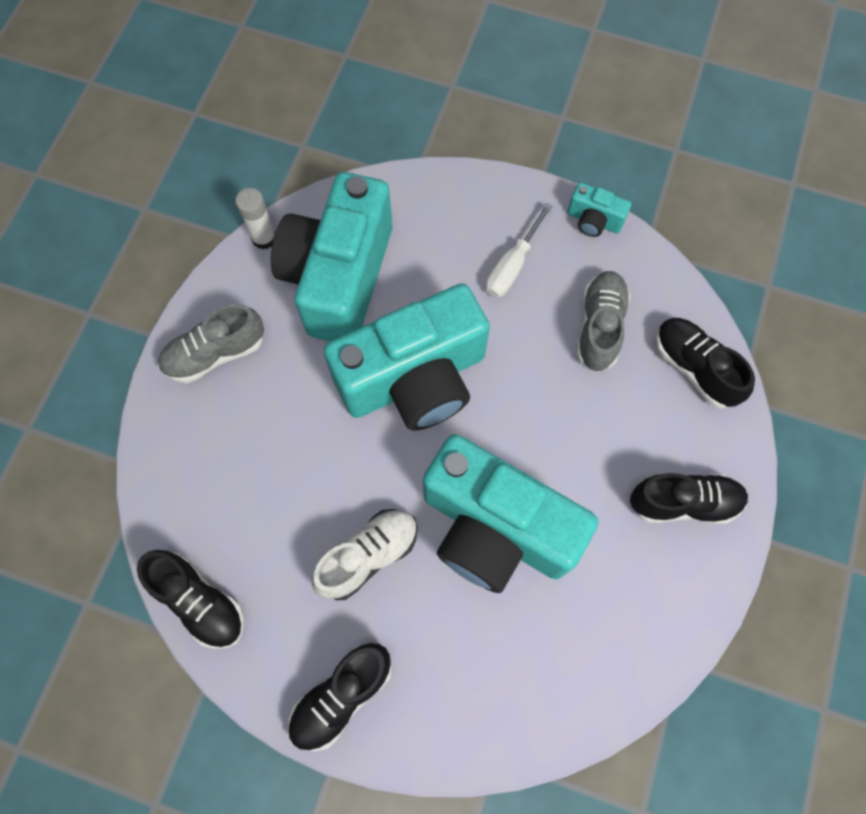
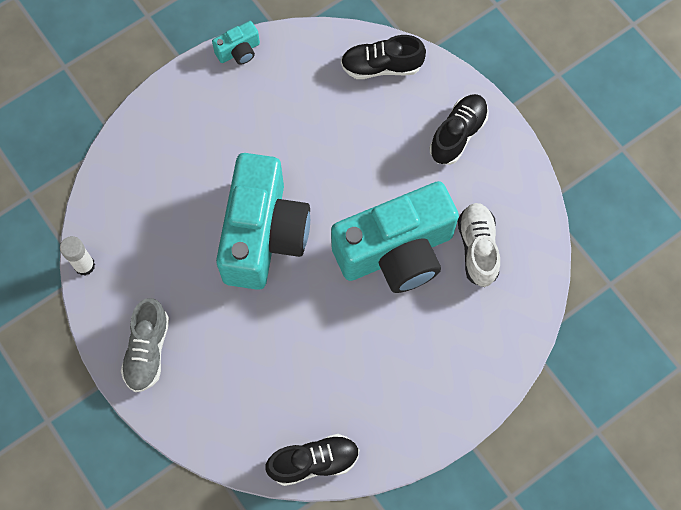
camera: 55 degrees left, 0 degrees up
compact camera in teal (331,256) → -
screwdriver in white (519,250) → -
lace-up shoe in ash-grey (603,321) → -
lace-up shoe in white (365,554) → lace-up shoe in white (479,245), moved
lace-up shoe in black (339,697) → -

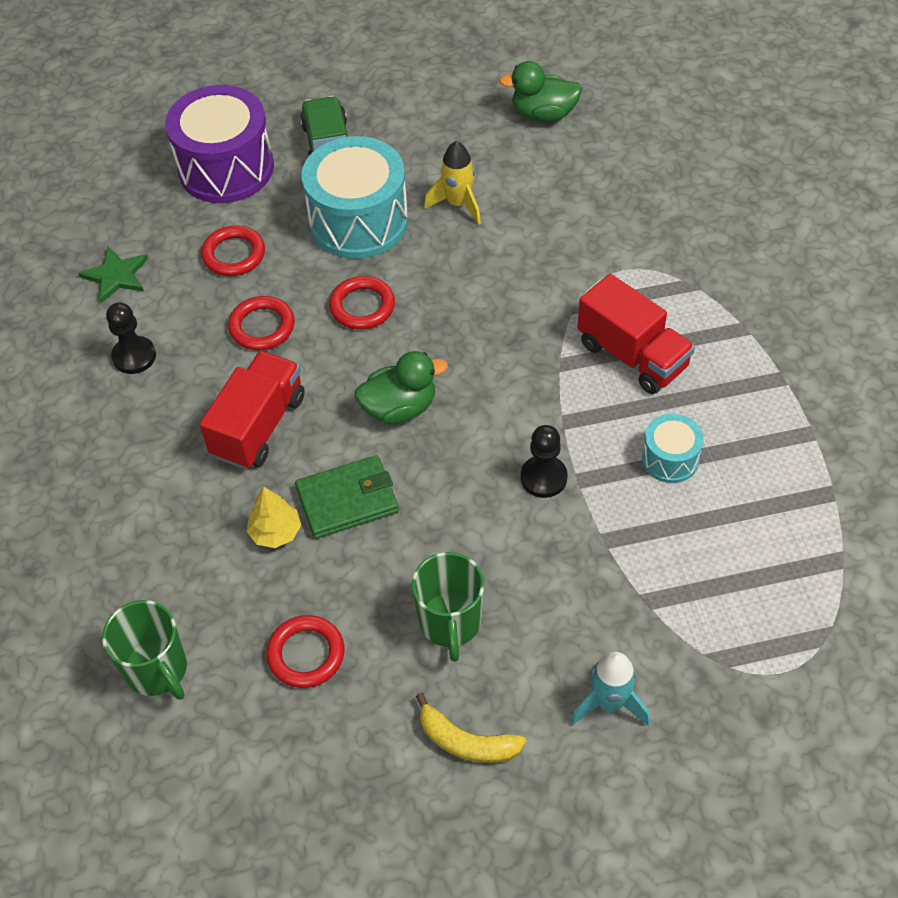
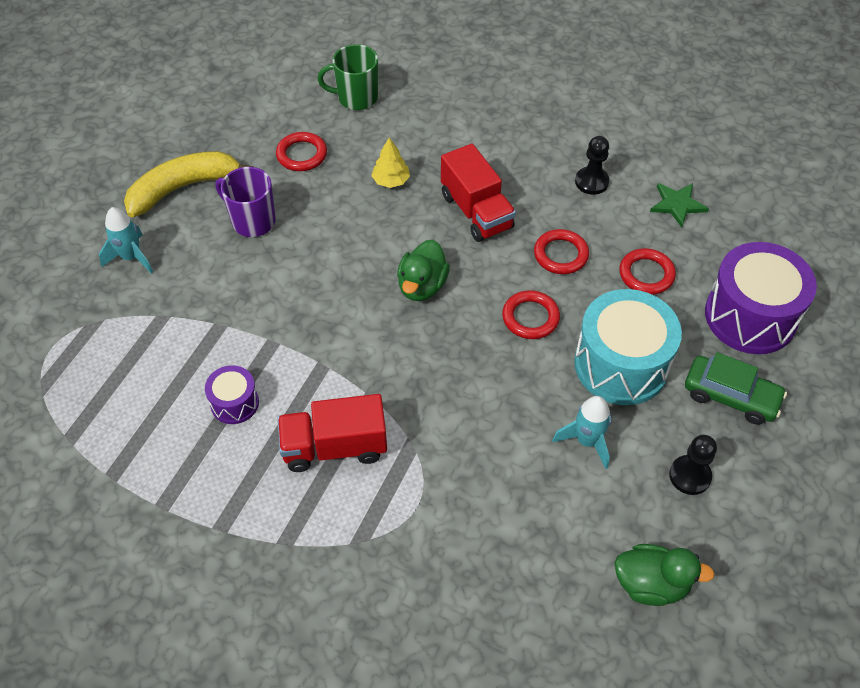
camera: 125 degrees right, 0 degrees up
toy duck in leaf-green (540,91) → toy duck in leaf-green (665,575), 60 degrees clockwise
spaceship in bright yellow (452,183) → spaceship in teal (581,432)
snare drum in teal (673,448) → snare drum in purple (232,394)
game pawn in black (544,461) → game pawn in black (693,465), moved
card wallet in leaf-green (347,497) → -
tea mug in leaf-green (448,607) → tea mug in purple (245,202)
toy banana in bright yellow (471,727) → toy banana in bright yellow (189,184), x1.70

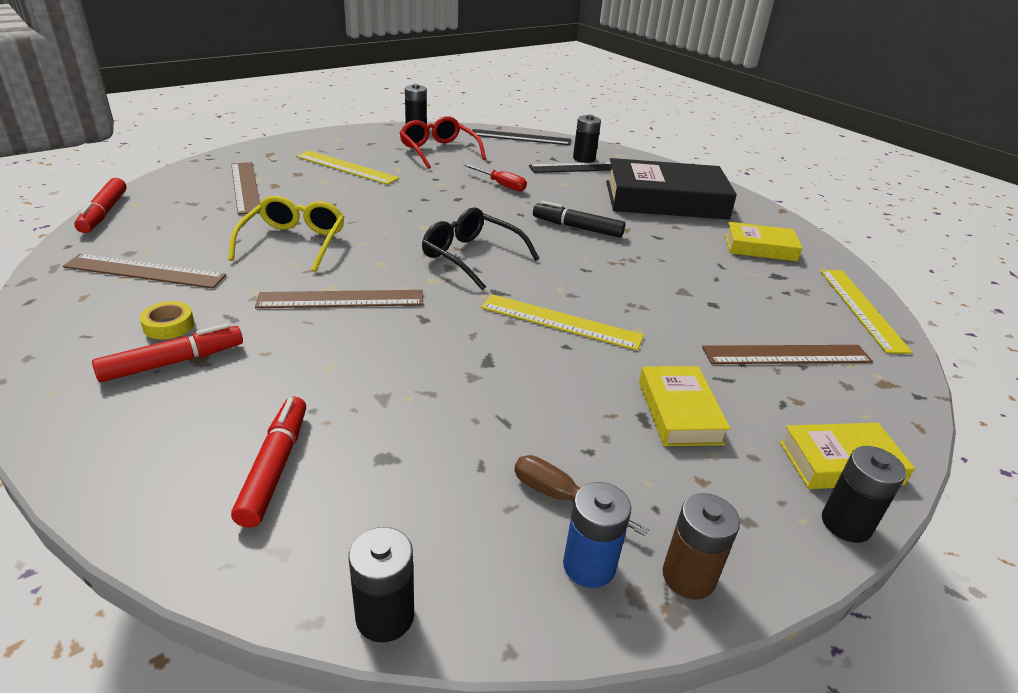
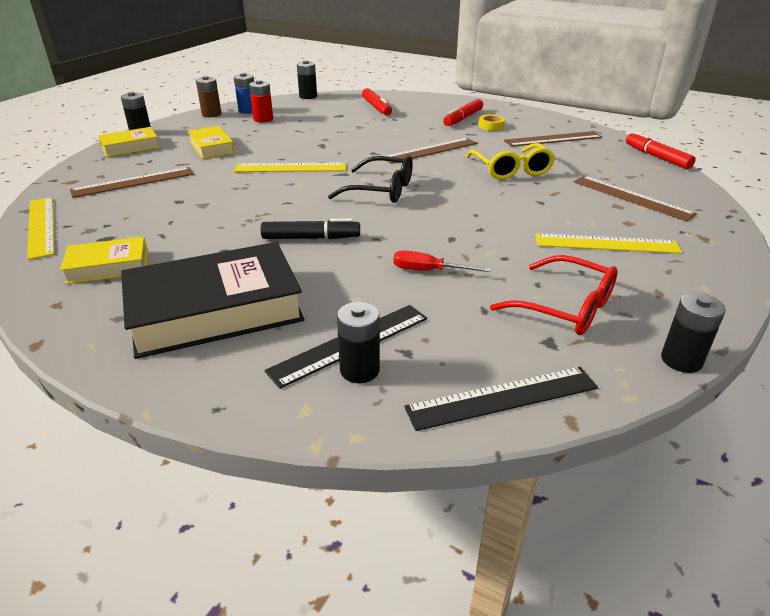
camera: 160 degrees right, 0 degrees up
screwdriver in russet (581,495) → AA battery in crimson (261,101)

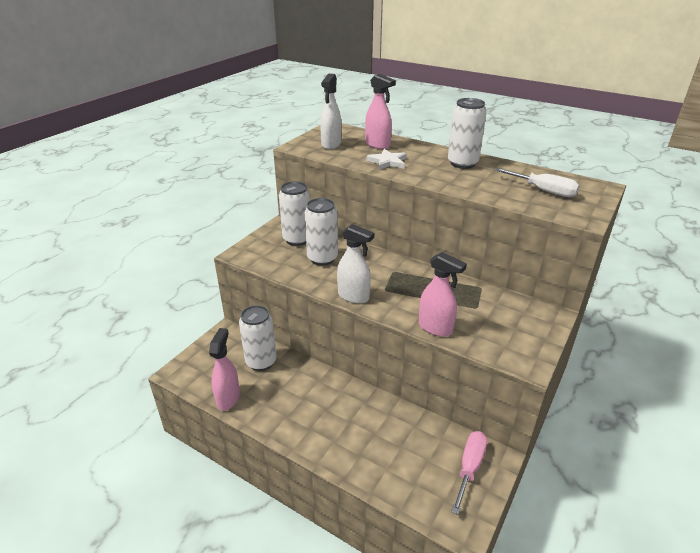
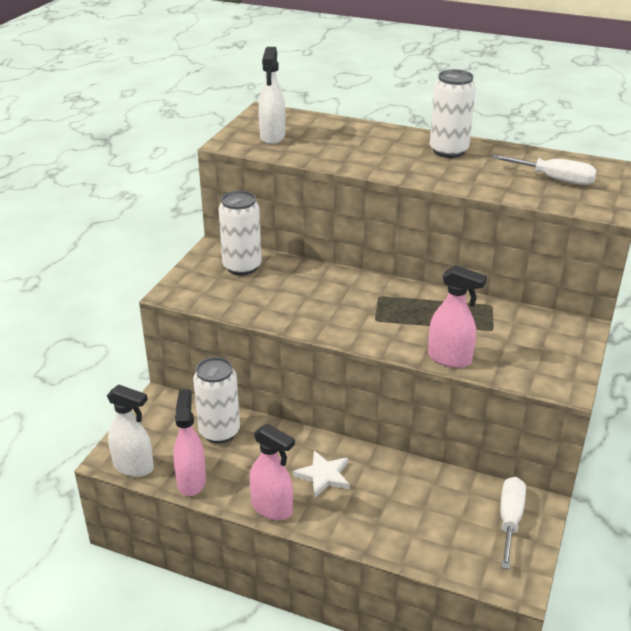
camera: 10 degrees left, 0 degrees up
spray cleaner in rosy (380,111) → spray cleaner in rosy (272,471), moved
star shape in white (386,159) → star shape in white (321,474), moved
tin in white (321,232) → -
spray cleaner in white (355,264) → spray cleaner in white (130,430), moved
screwdriver in rosy (469,473) → screwdriver in white (513,523)

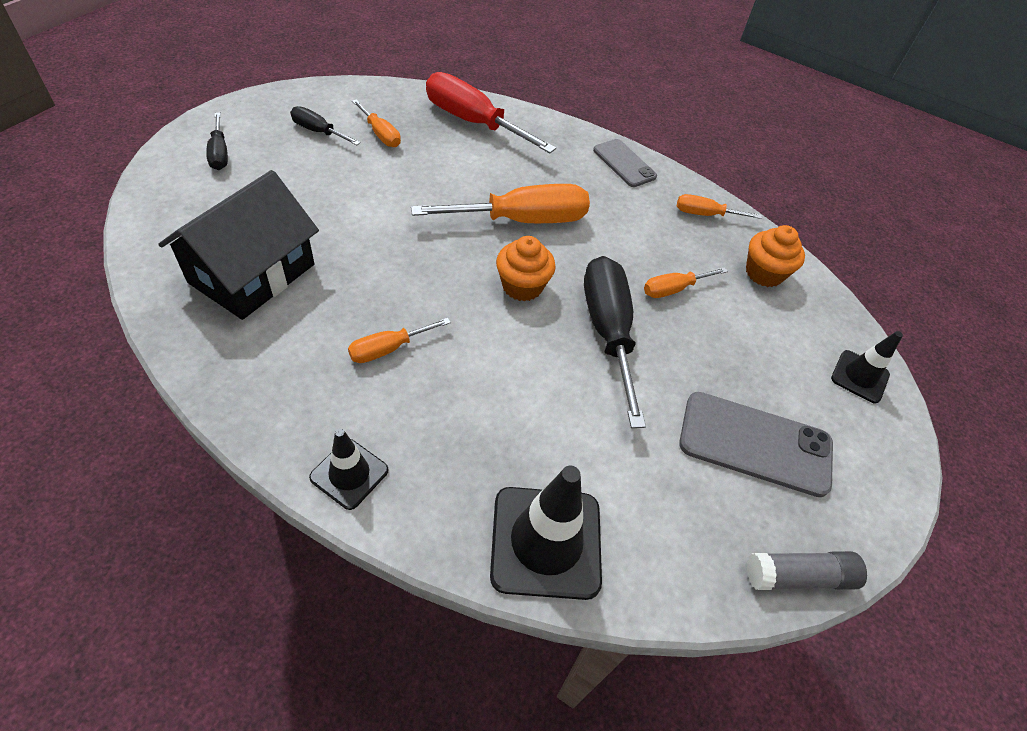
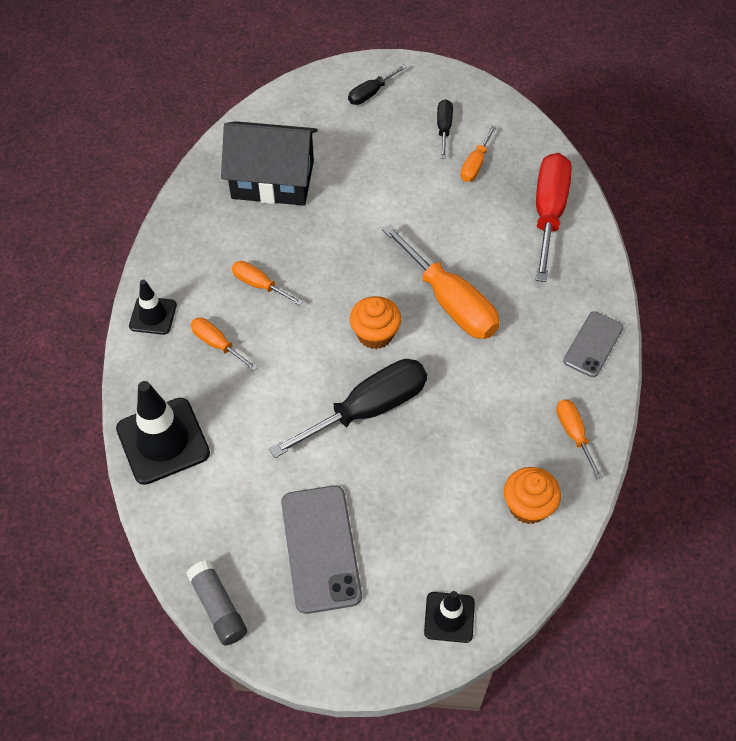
camera: 70 degrees right, 5 degrees up
screwdriver in orange (686,282) → screwdriver in orange (224,344), moved

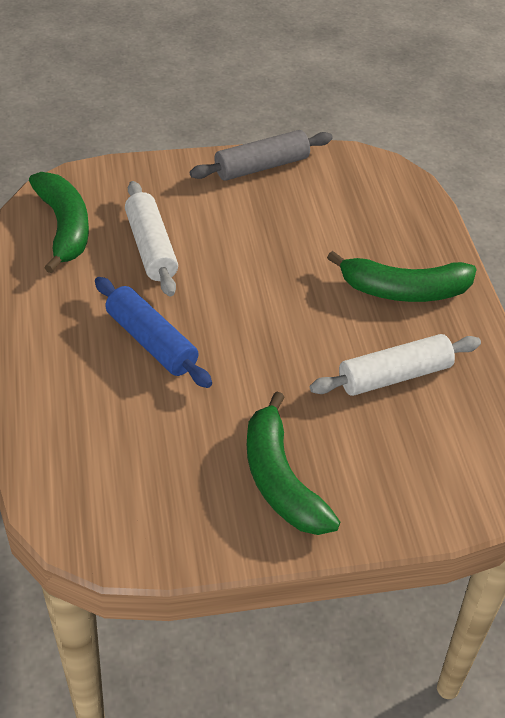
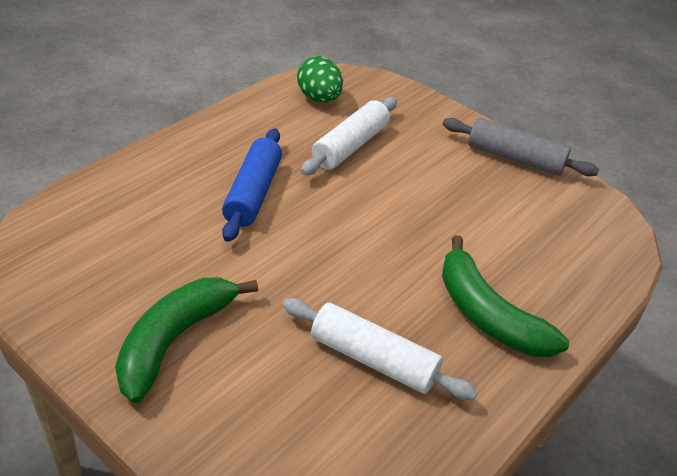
camera: 50 degrees right, 5 degrees down
toy banana in leaf-green (59,222) → toy egg in leaf-green (320,79)

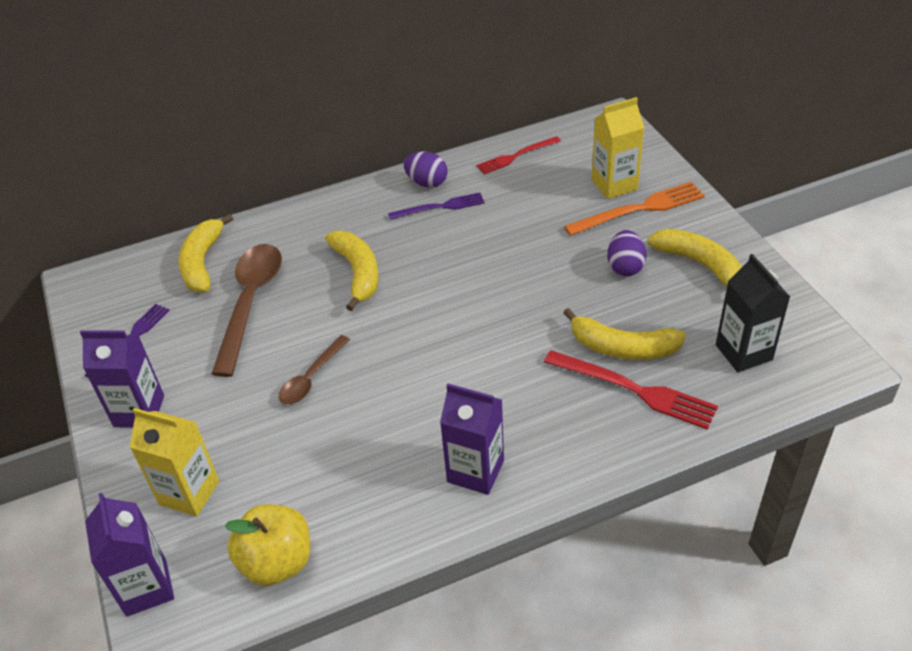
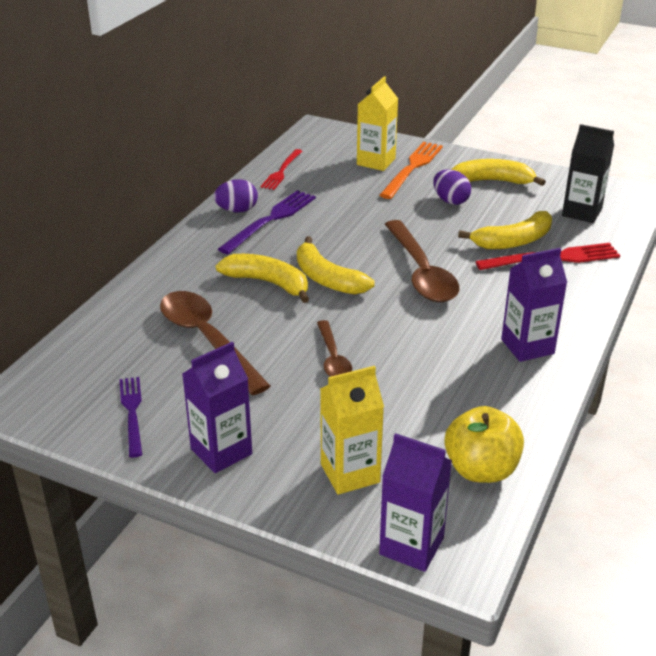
camera: 45 degrees left, 10 degrees down
table fork in purple (436,206) → table fork in purple (267,222), x1.51
toy banana in bright yellow (205,252) → toy banana in bright yellow (335,265), moved
- → teaspoon in russet (422,261)

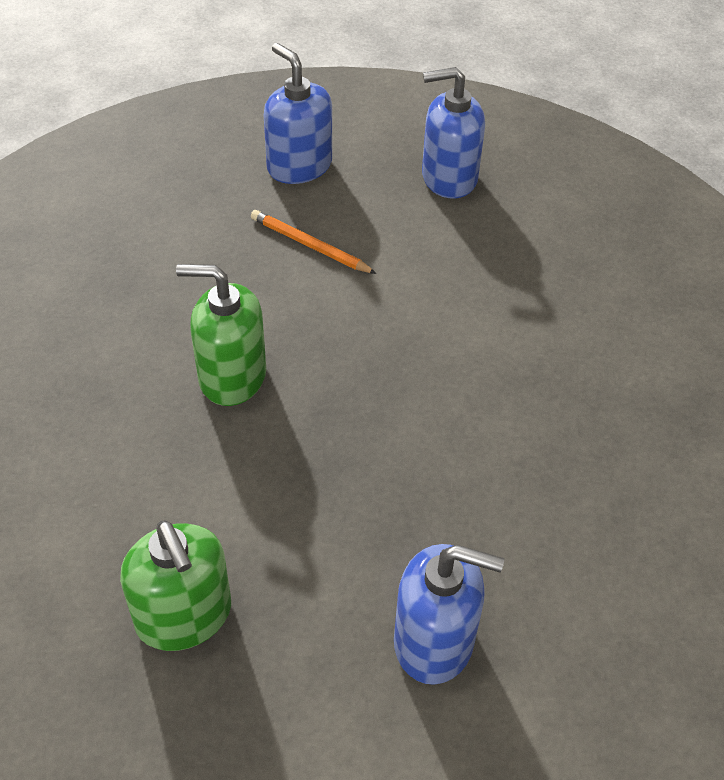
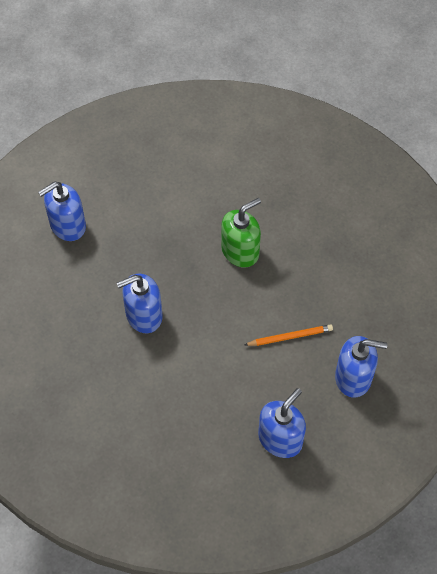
camera: 135 degrees right, 10 degrees up
pump bottle in leaf-green (175,585) → -
- → pump bottle in cobalt (140,303)

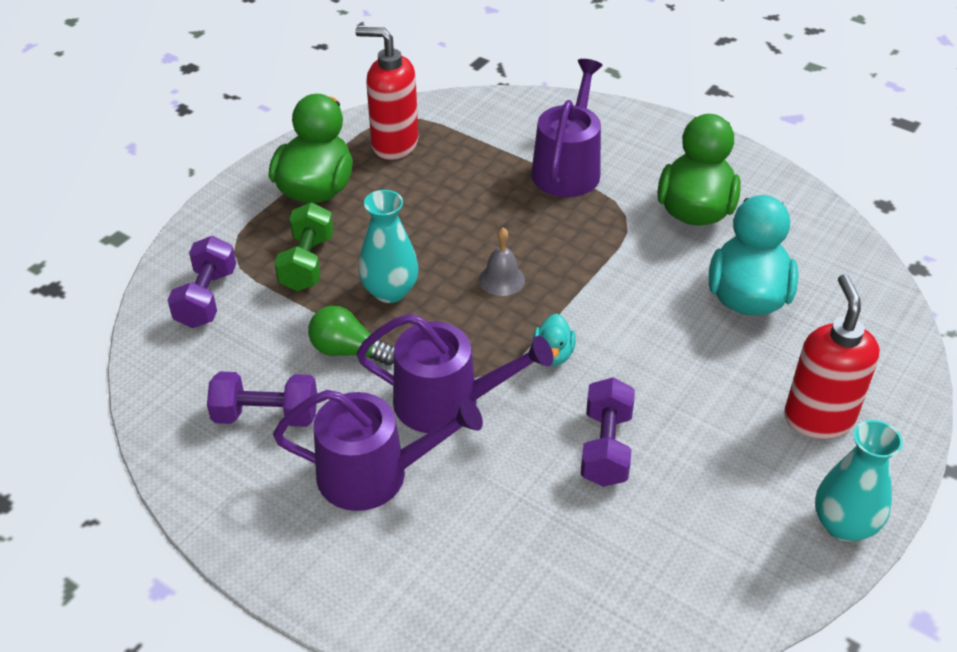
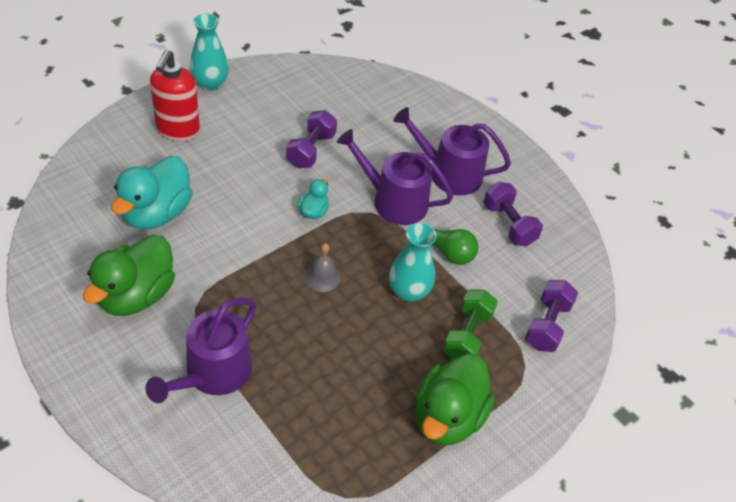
camera: 170 degrees left, 5 degrees up
pump bottle in crimson (386,93) → -
dumbbell in purple (262,399) → dumbbell in purple (513,214), 45 degrees clockwise

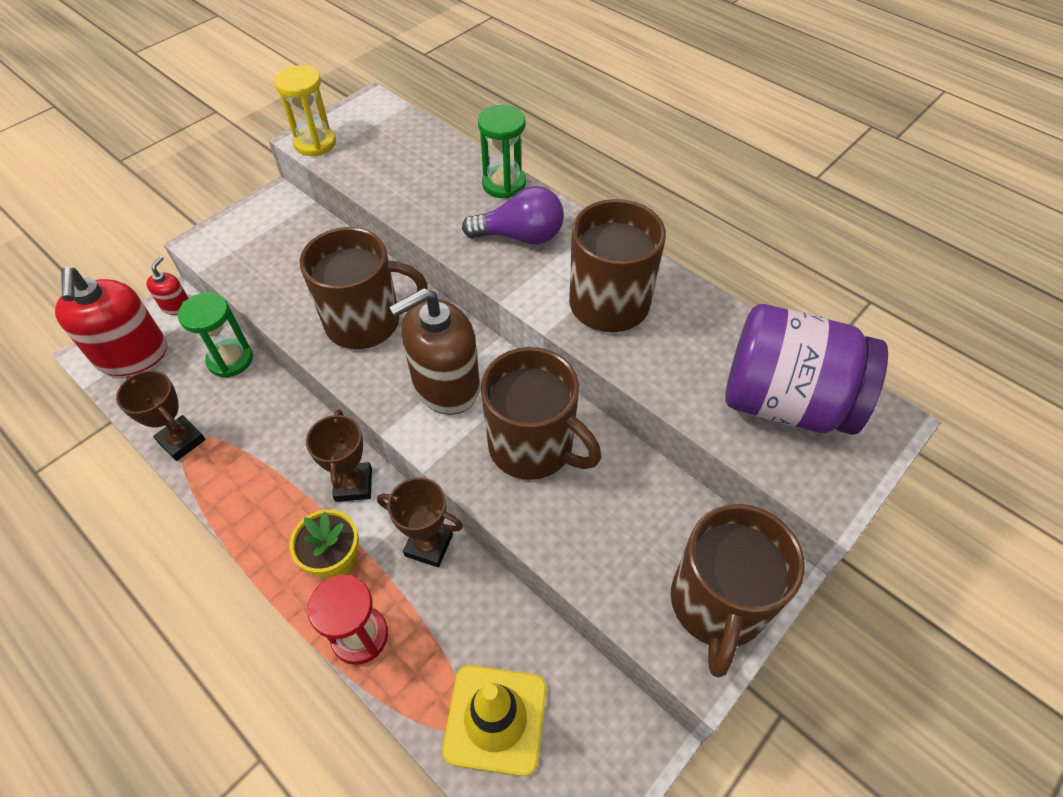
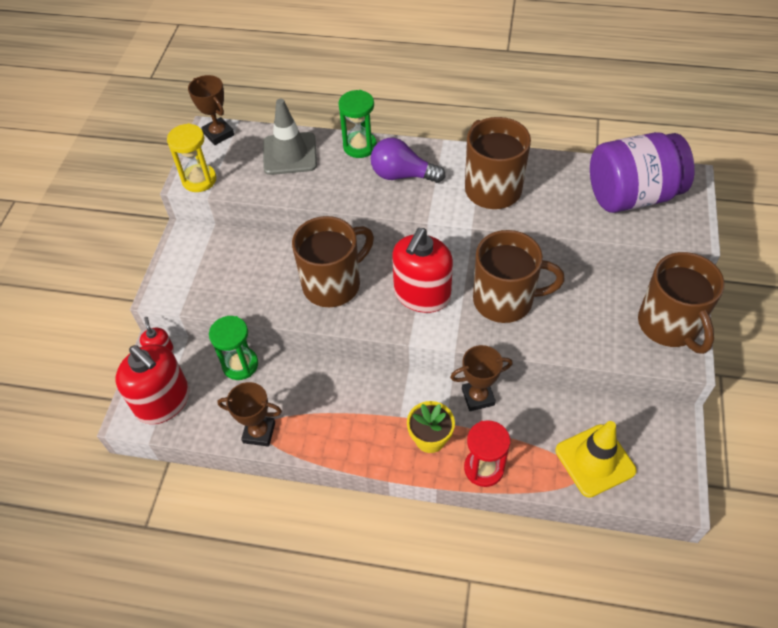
camera: 30 degrees left, 0 degrees up
lightbulb in purple (513,215) → lightbulb in purple (408,160), 135 degrees counterclockwise
pump bottle in russet (434,351) → pump bottle in crimson (422,270)
trophy in russet (339,455) → trophy in russet (211,110), moved
- → safety cone in ash-grey (290,137)

